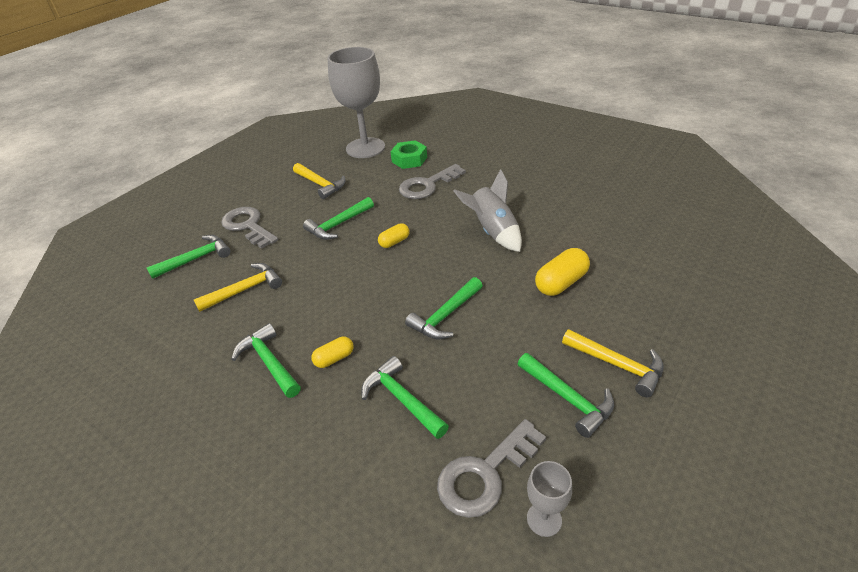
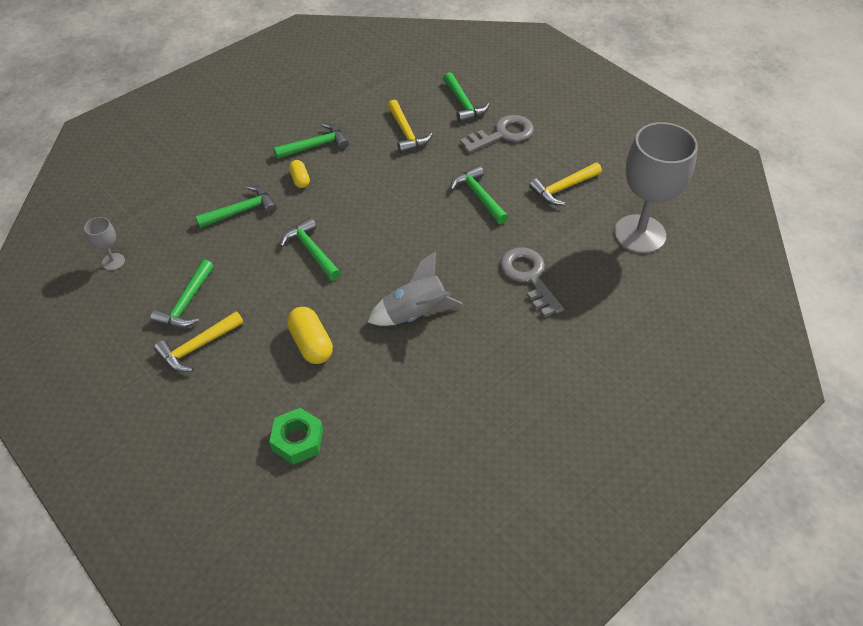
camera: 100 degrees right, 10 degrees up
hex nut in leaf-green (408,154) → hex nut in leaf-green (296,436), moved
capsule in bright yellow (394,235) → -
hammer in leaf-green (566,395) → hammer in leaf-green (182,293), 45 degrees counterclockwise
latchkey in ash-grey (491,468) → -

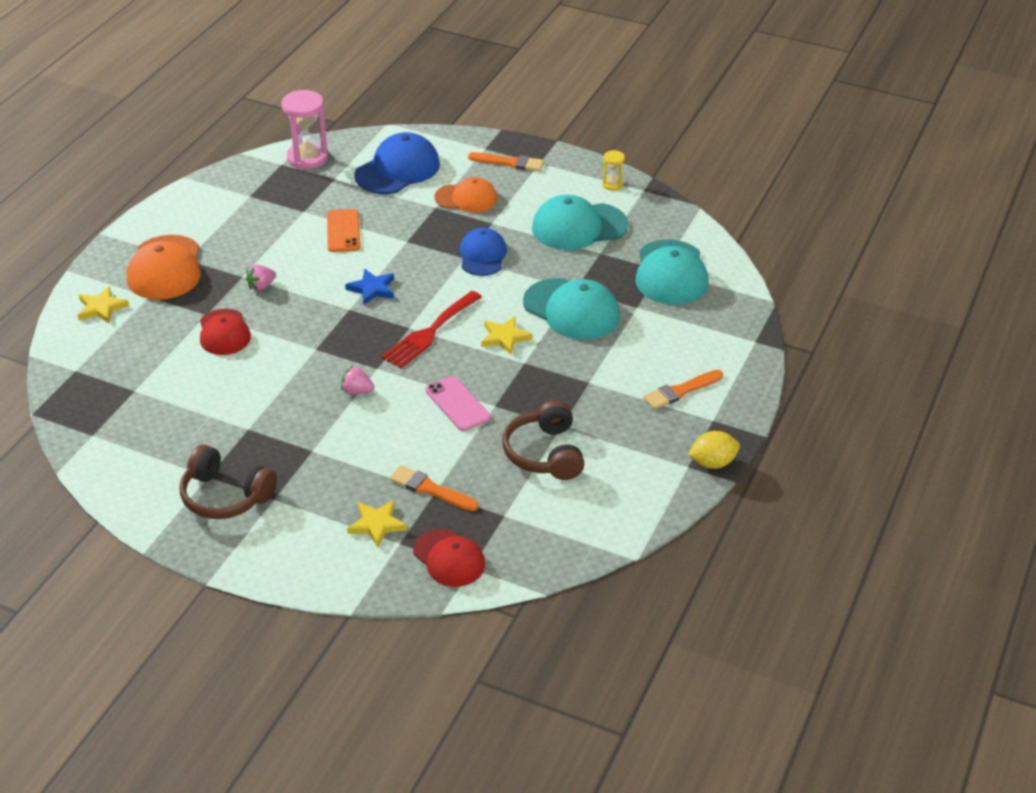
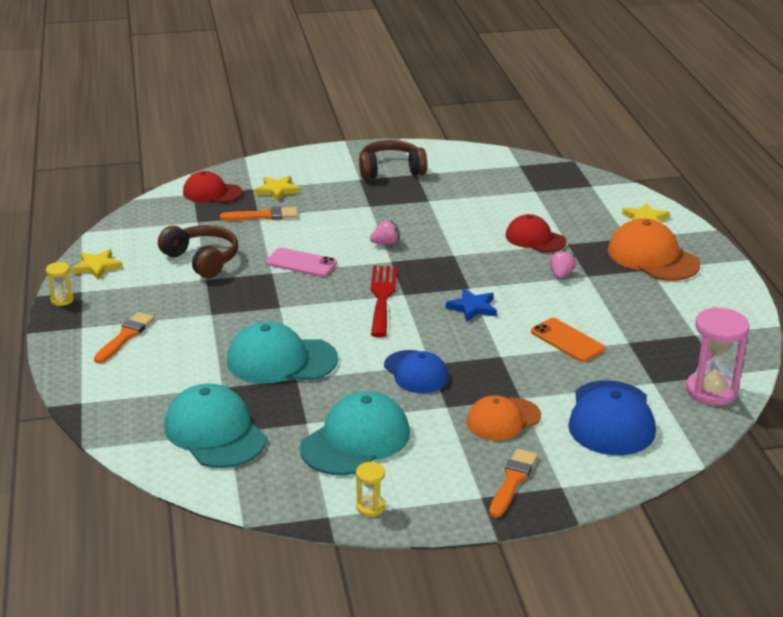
camera: 145 degrees right, 10 degrees down
paint brush in orange (506,161) → paint brush in orange (513,483), 135 degrees clockwise
star shape in bright yellow (506,335) → star shape in bright yellow (97,264), moved
lemon in bright yellow (714,450) → hourglass in bright yellow (60,284)

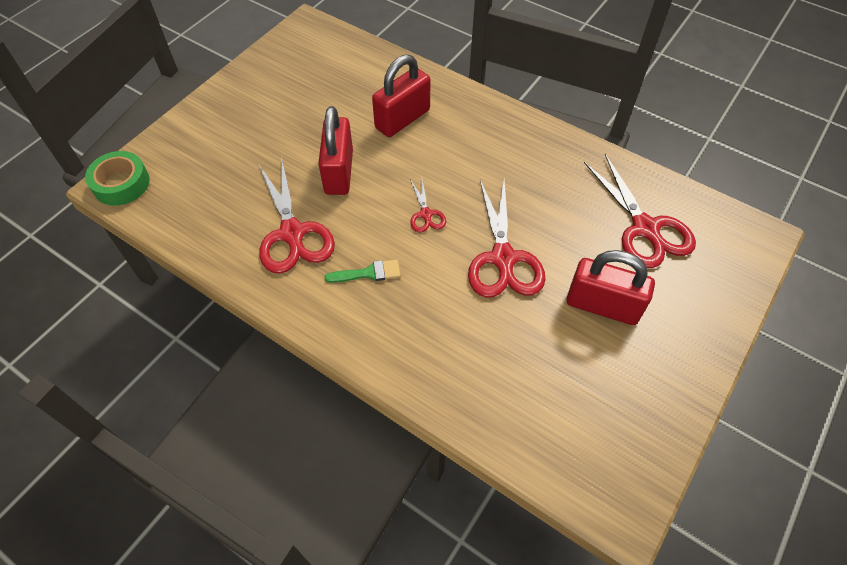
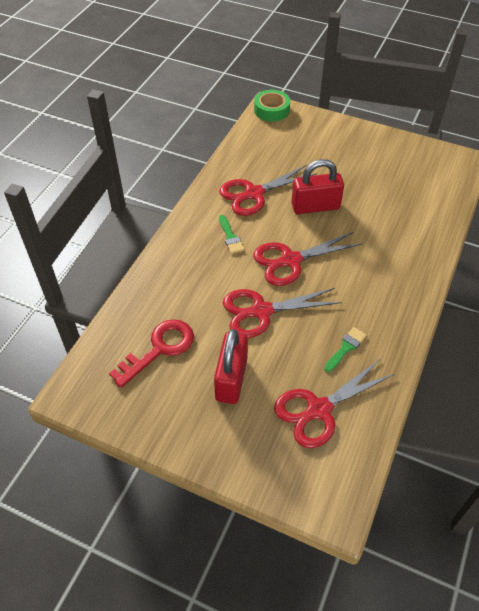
camera: 80 degrees right, 5 degrees down
small lock in crimson (401,96) → -
shears in crimson (428,206) → shears in crimson (308,259), x2.03
- → latchkey in crimson (151,353)
- → paint brush in leaf-green (345,349)

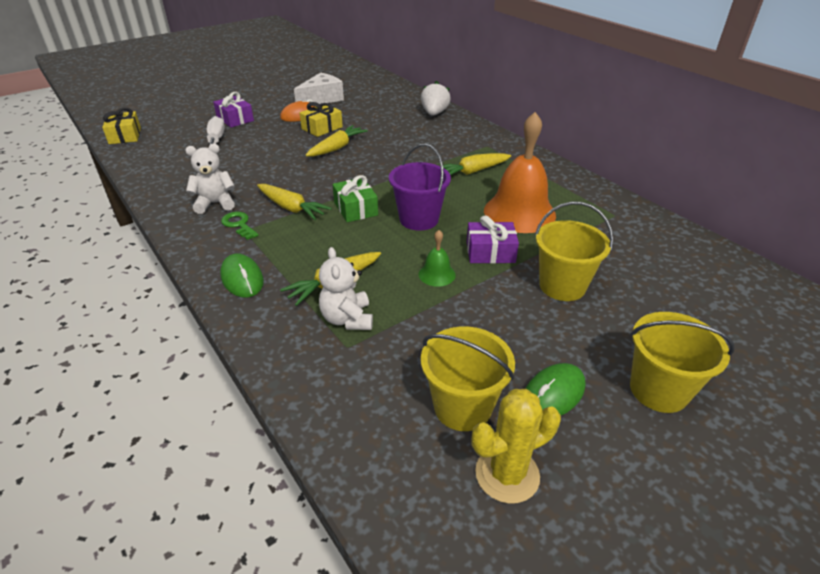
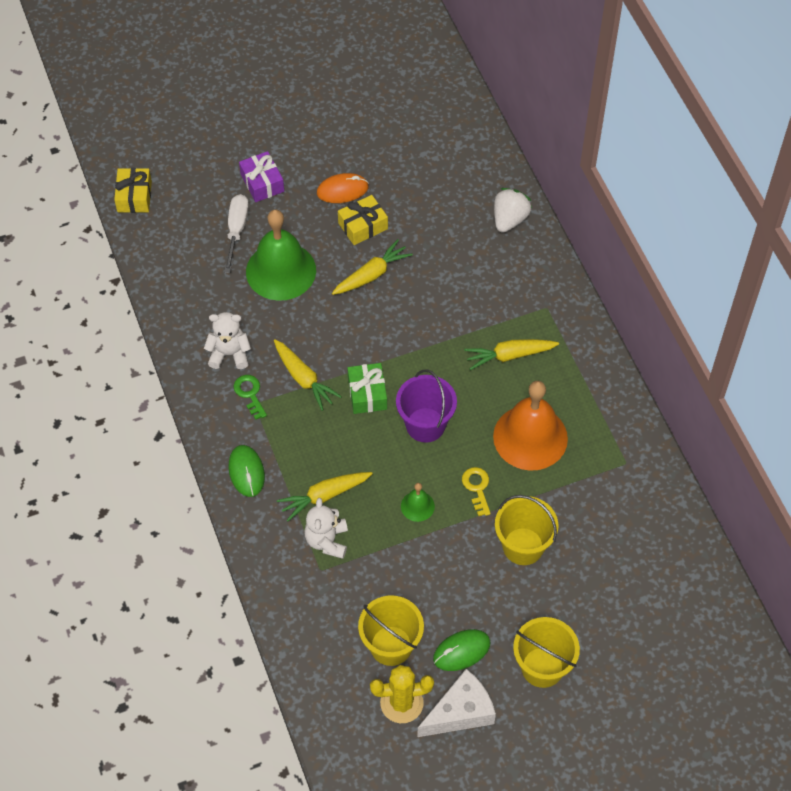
camera: 15 degrees right, 20 degrees up
cheese in white (319,88) → cheese in white (456,703), moved
gift in purple (493,239) → latchkey in bright yellow (476,491)
- → bell in leaf-green (281,255)

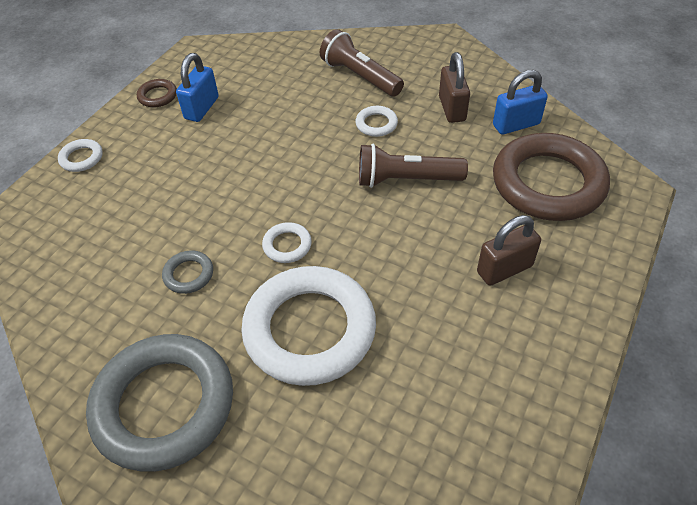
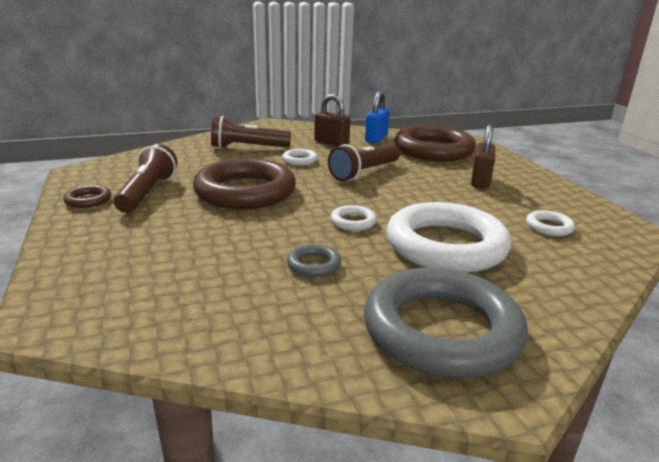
camera: 50 degrees left, 25 degrees down
small lock in cobalt (197,87) → torch in russet (145,178)
hoop in white (80,155) → hoop in white (550,223), moved
- → hoop in russet (244,183)

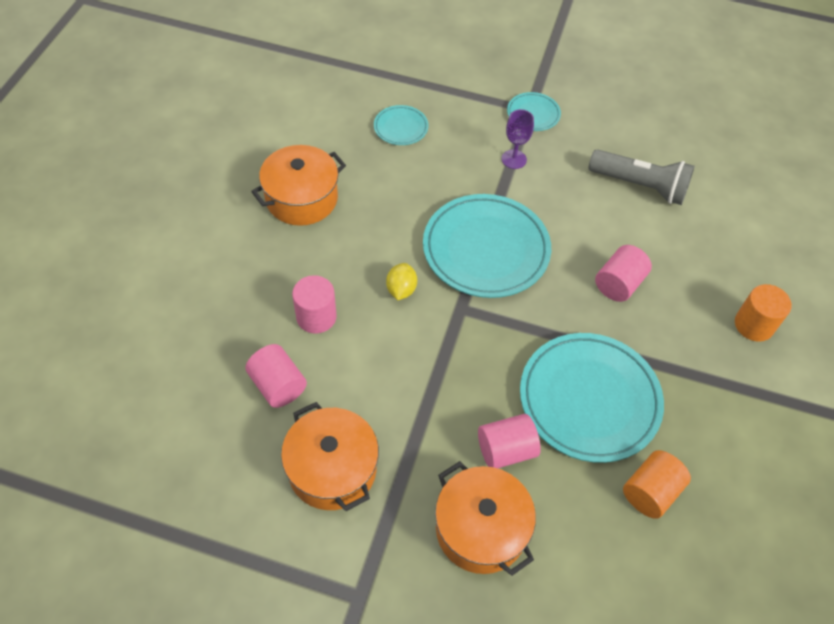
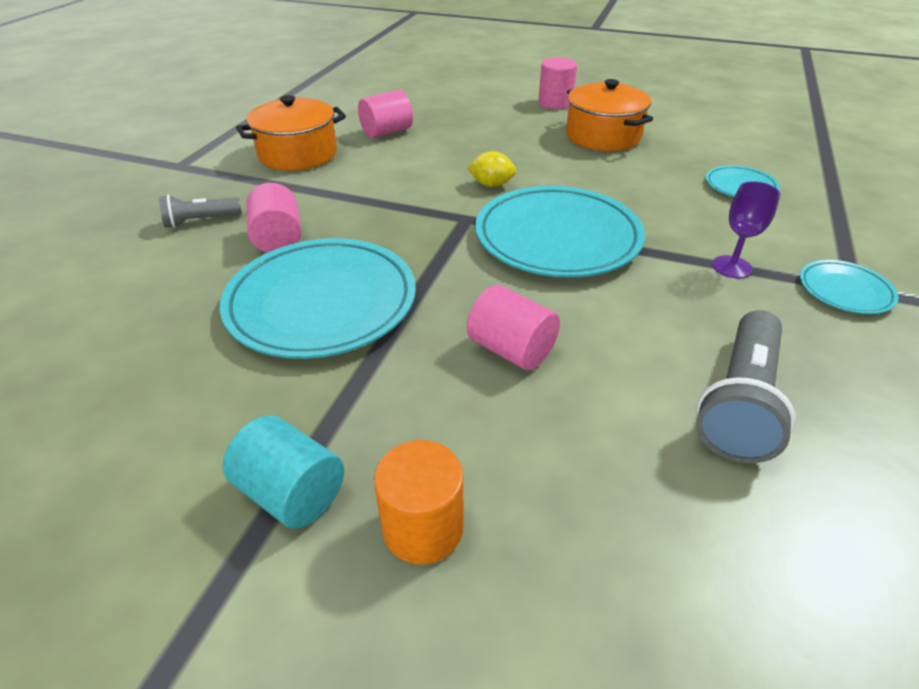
camera: 95 degrees right, 15 degrees down
cylinder in rosy (314,304) → cylinder in rosy (557,83), moved
cylinder in orange (657,484) → -
cooking pot in orange (485,518) → torch in ash-grey (200,211)
- → cylinder in teal (283,472)

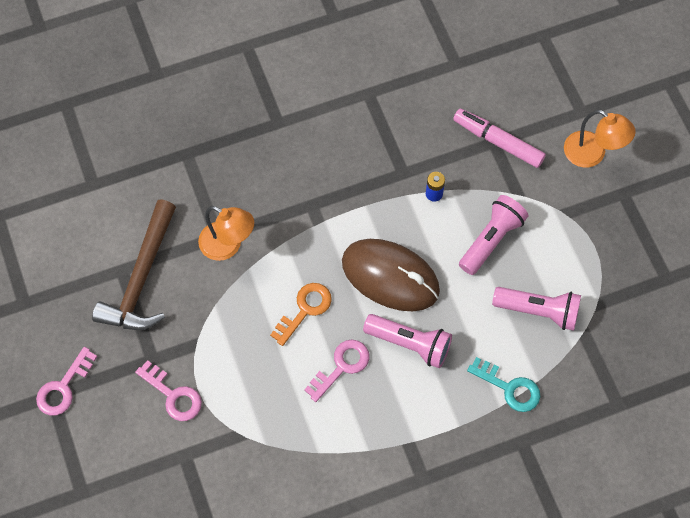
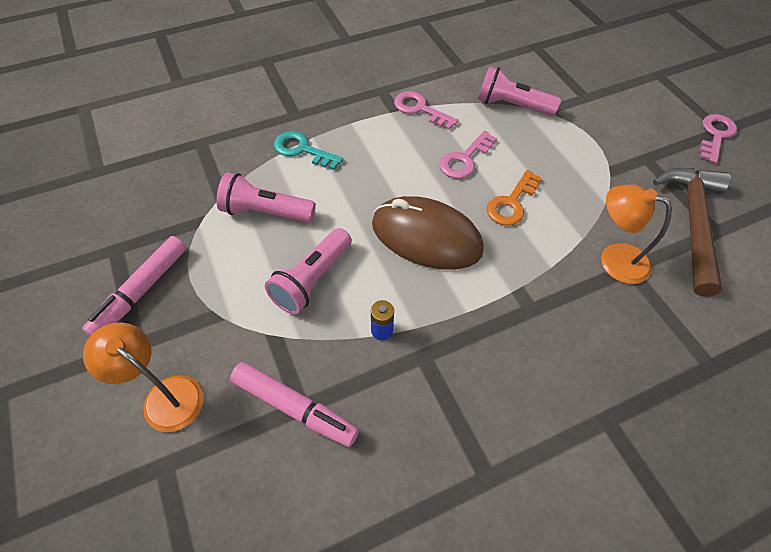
camera: 175 degrees right, 10 degrees down
torch in rosy (407,341) → torch in rosy (519,91), moved
latchkey in rosy (168,390) → latchkey in rosy (426,110), moved
- → marker pen in rosy (134,286)

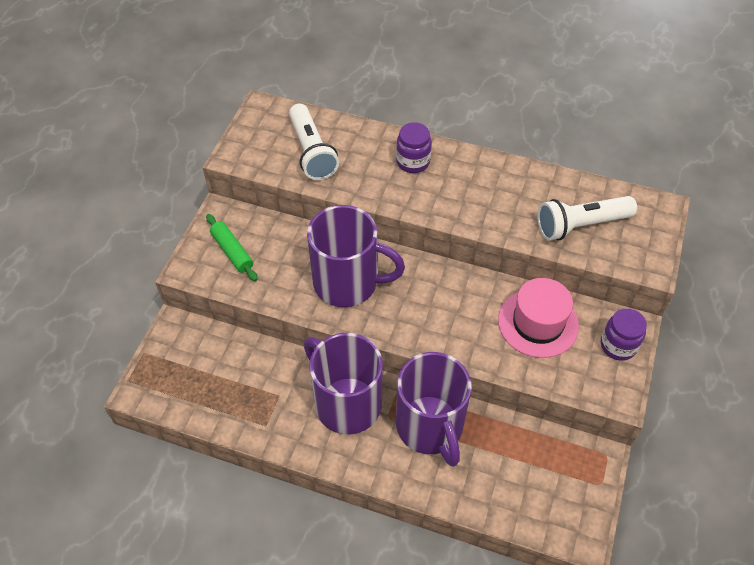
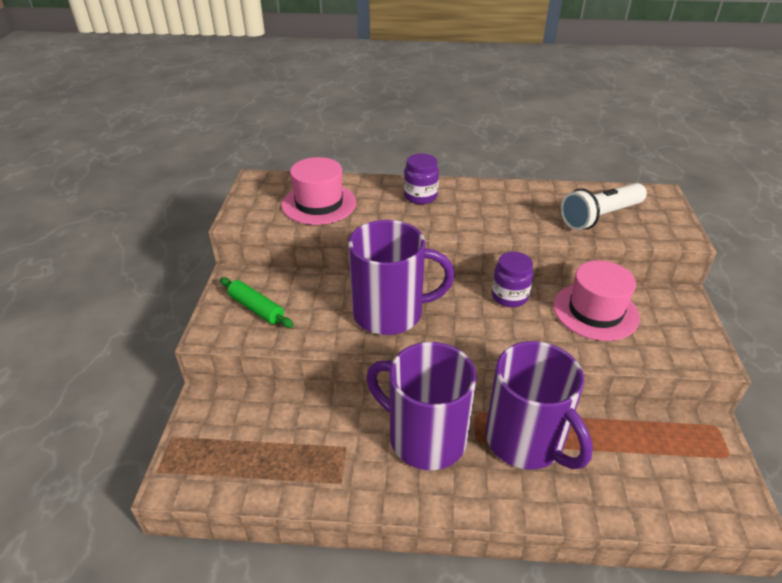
camera: 15 degrees left, 15 degrees down
torch in white (314,142) → top hat in rosy (319,191)
jar in purple (624,334) → jar in purple (512,279), moved

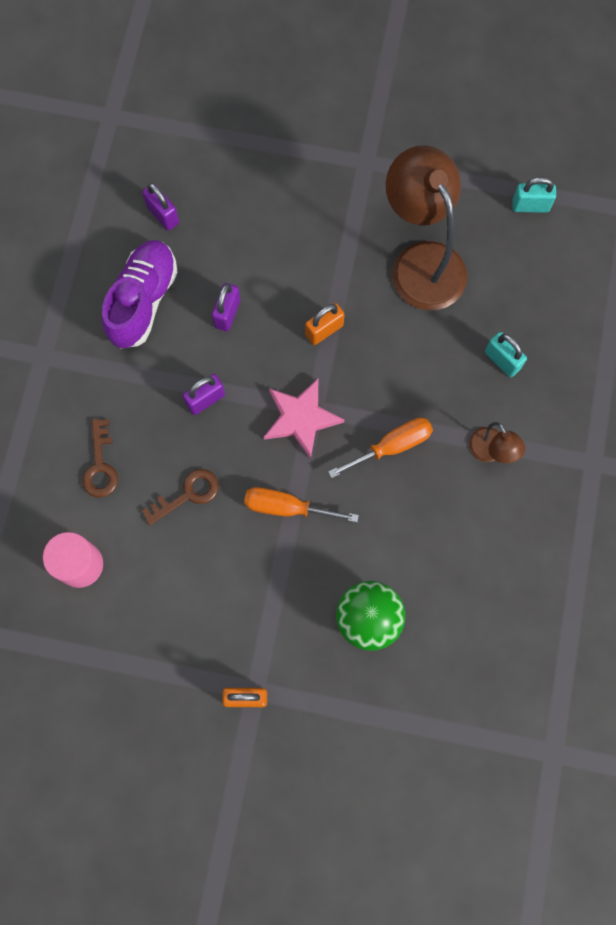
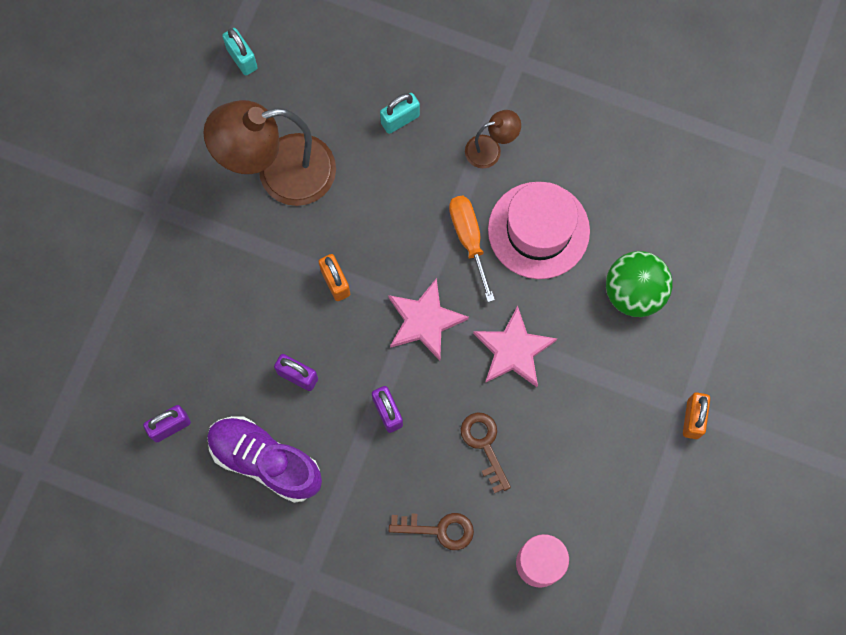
camera: 80 degrees left, 0 degrees up
small lock in teal (534,195) → small lock in teal (240,51), 45 degrees counterclockwise
screwdriver in orange (301,504) → star shape in rosy (515,346)
- → top hat in rosy (539,230)

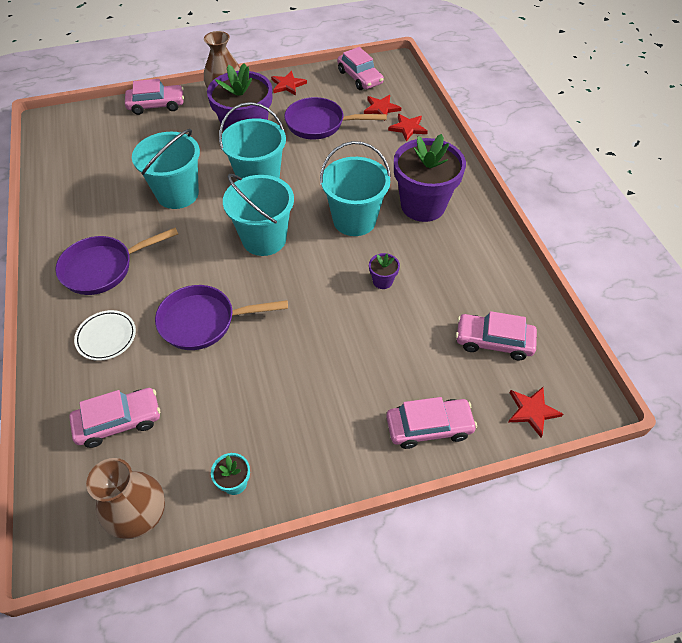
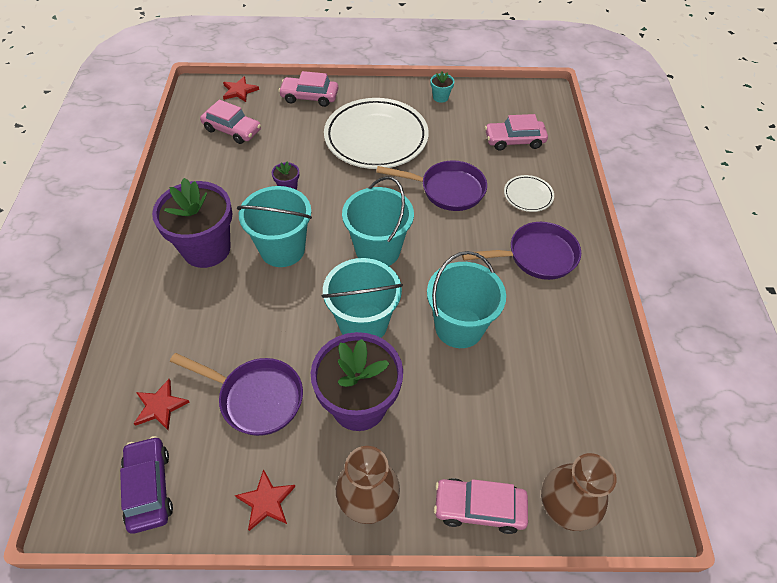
camera: 165 degrees left, 0 degrees up
car in rosy (360,68) → car in purple (146,485)
star shape in crimson (408,128) → -
vase in russet (125,498) → vase in russet (579,492), moved
- → dinner plate in white (376,133)

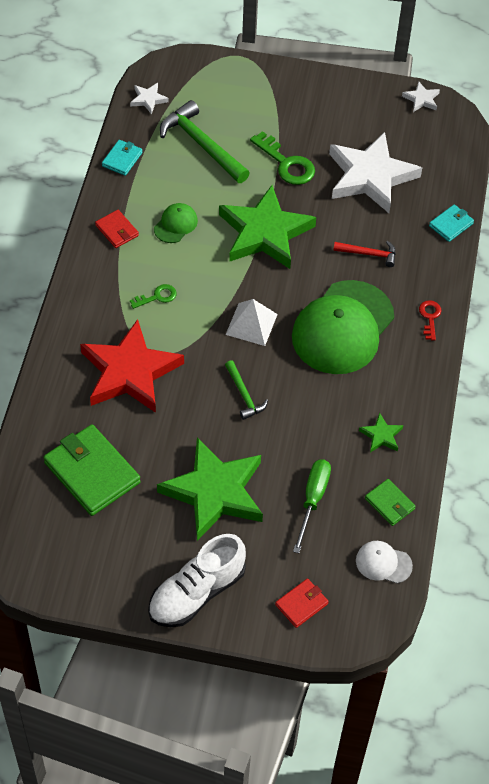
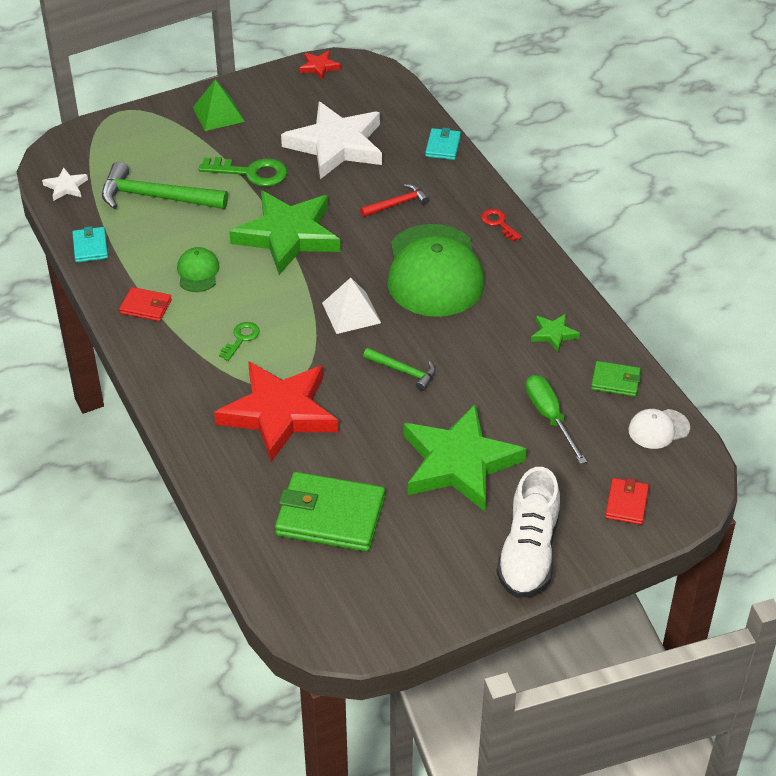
camera: 35 degrees left, 10 degrees down
star shape in white (421,96) → star shape in crimson (320,65)
- → solid pyramid in leaf-green (219,105)

